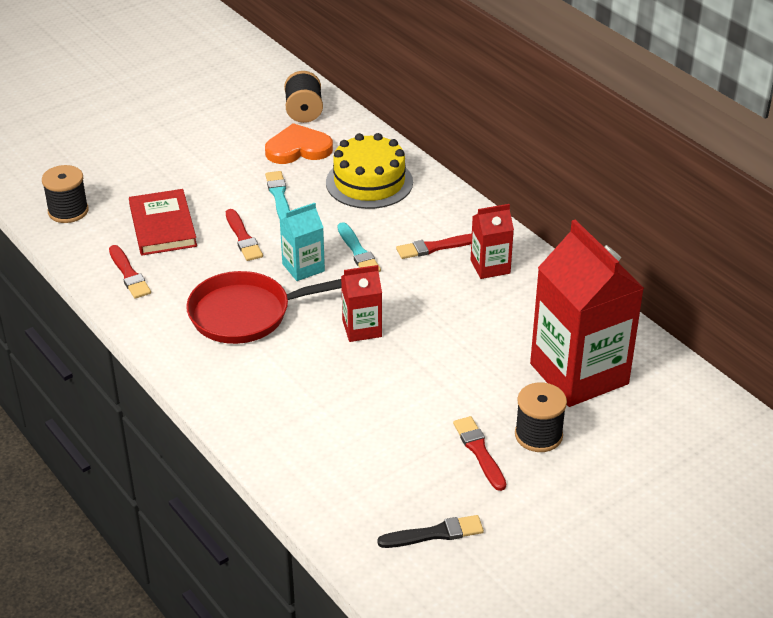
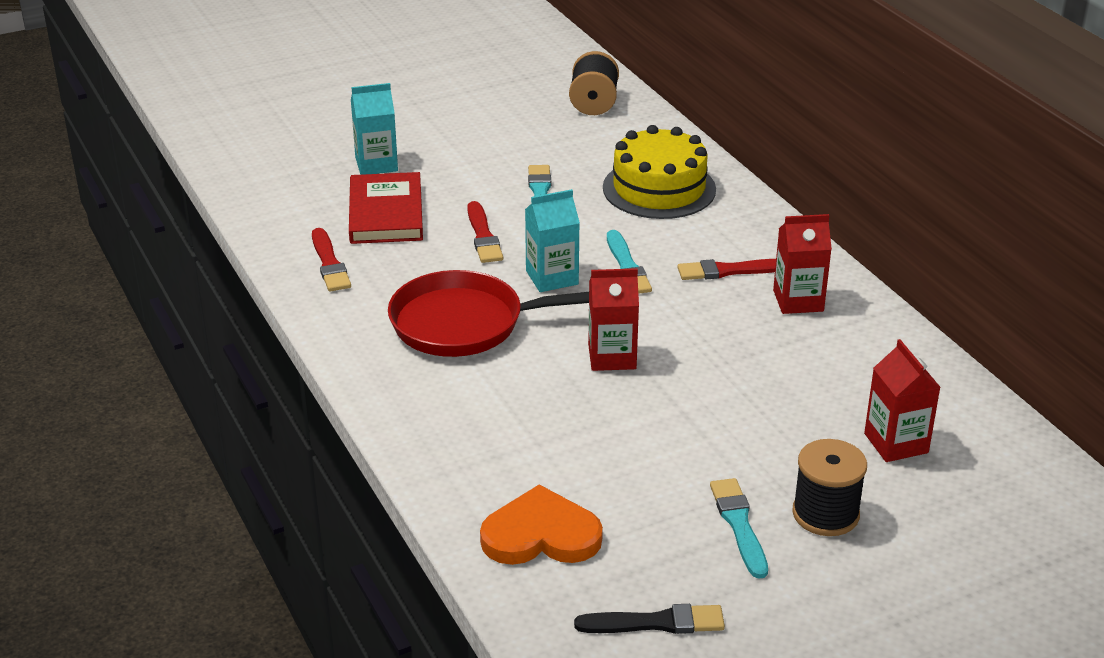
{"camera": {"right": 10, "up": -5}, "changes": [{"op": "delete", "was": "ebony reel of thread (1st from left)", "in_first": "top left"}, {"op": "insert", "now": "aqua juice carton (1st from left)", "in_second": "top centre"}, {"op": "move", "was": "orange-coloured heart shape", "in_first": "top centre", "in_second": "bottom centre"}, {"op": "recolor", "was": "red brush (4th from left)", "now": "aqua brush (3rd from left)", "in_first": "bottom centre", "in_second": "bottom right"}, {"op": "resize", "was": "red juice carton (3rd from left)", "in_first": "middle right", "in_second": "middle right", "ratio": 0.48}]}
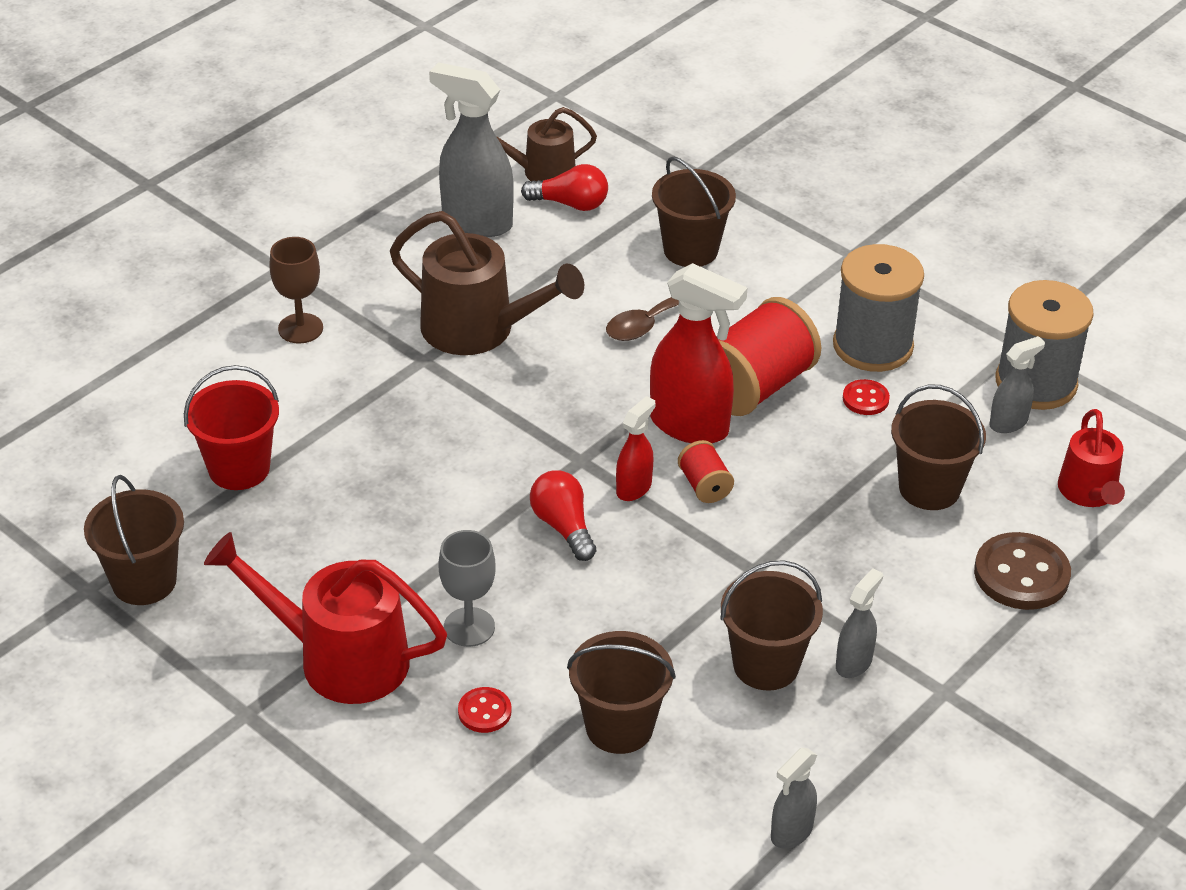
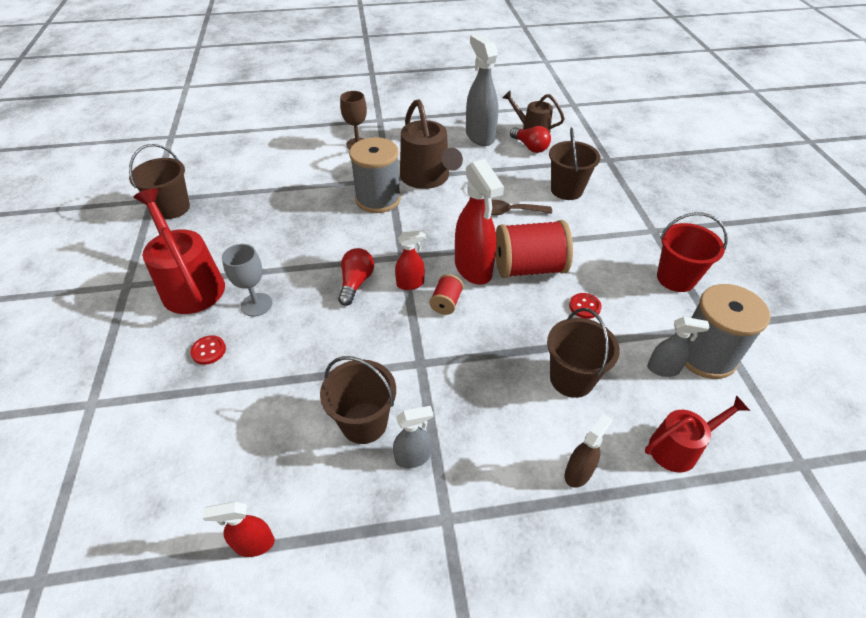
{"camera": {"right": 40, "up": 5}, "changes": [{"op": "delete", "was": "brown bucket (2nd from left)", "in_first": "bottom centre"}, {"op": "move", "was": "red bucket", "in_first": "middle left", "in_second": "middle right"}, {"op": "move", "was": "ash-grey reel of thread (1st from left)", "in_first": "middle right", "in_second": "top centre"}, {"op": "replace", "was": "brown button", "now": "brown spray bottle", "in_first": "middle right", "in_second": "bottom right"}, {"op": "recolor", "was": "ash-grey spray bottle (2nd from left)", "now": "red spray bottle (1st from left)", "in_first": "bottom right", "in_second": "bottom left"}, {"op": "rotate", "was": "red watering pot (2nd from left)", "in_first": "middle right", "in_second": "bottom right", "clockwise": -150}]}
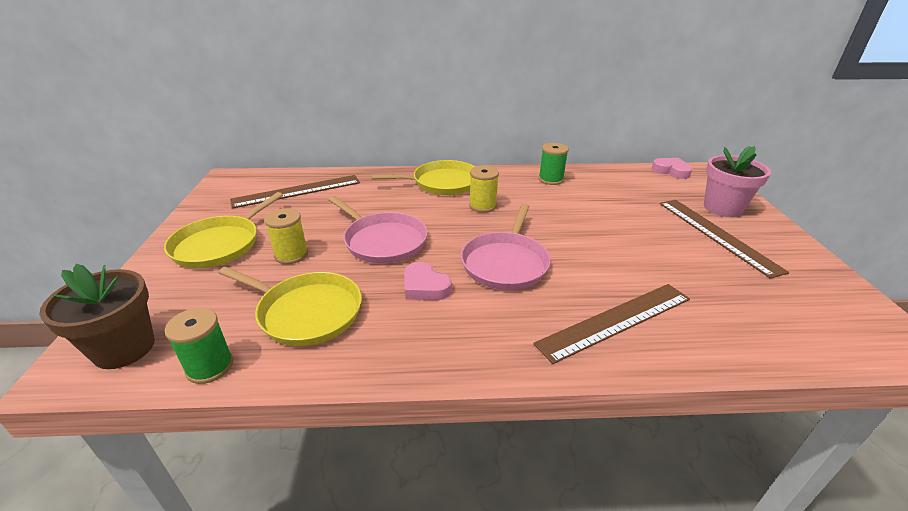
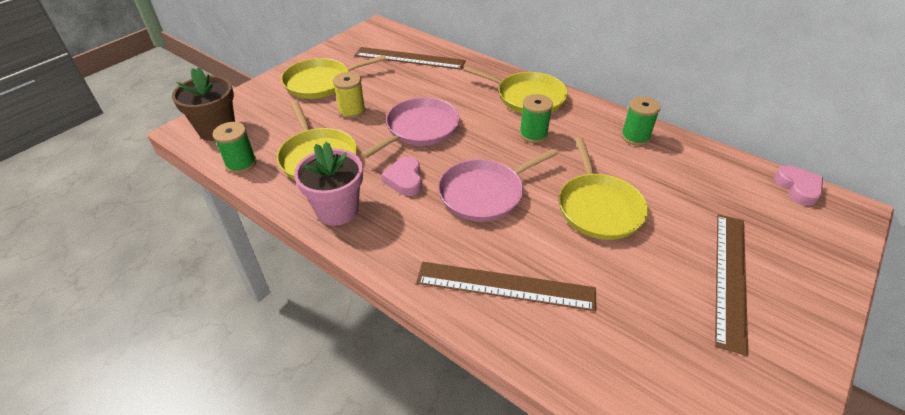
{"camera": {"right": 40, "up": 10}, "changes": [{"op": "insert", "now": "yellow frying pan (4th from left)", "in_second": "centre"}, {"op": "move", "was": "rose-pink flower pot", "in_first": "middle right", "in_second": "centre"}, {"op": "recolor", "was": "yellow reel of thread (2nd from left)", "now": "leaf-green reel of thread (2nd from left)", "in_first": "centre", "in_second": "top centre"}, {"op": "rotate", "was": "rose-pink frying pan (1st from left)", "in_first": "centre", "in_second": "top centre", "clockwise": -135}]}
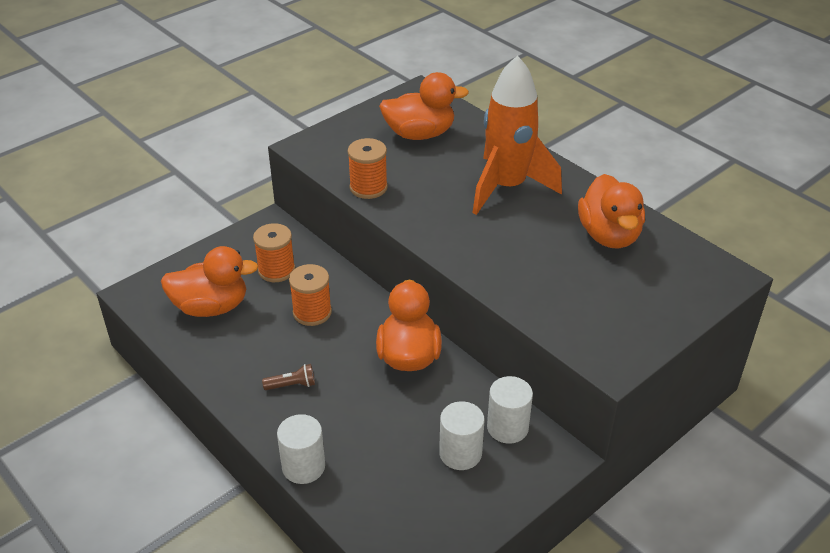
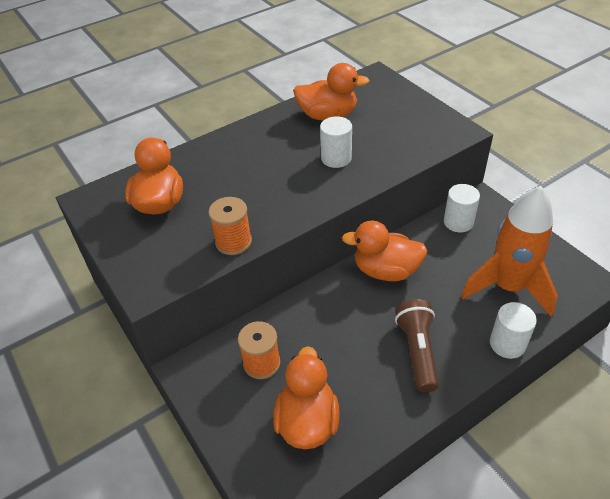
{"camera": {"right": -80, "up": 5}, "changes": [{"op": "delete", "was": "orange-coloured reel of thread (2nd from left)", "in_first": "centre"}, {"op": "move", "was": "pure white cylinder (2nd from left in the first image)", "now": "pure white cylinder (1st from left)", "in_first": "bottom centre", "in_second": "top centre"}, {"op": "move", "was": "orange-coloured toy rocket", "in_first": "top centre", "in_second": "middle right"}, {"op": "resize", "was": "brown flashlight", "in_first": "bottom centre", "in_second": "bottom right", "ratio": 1.94}]}
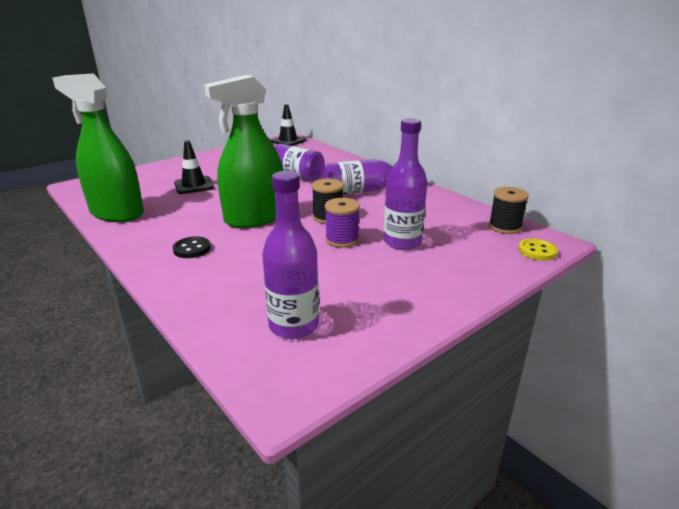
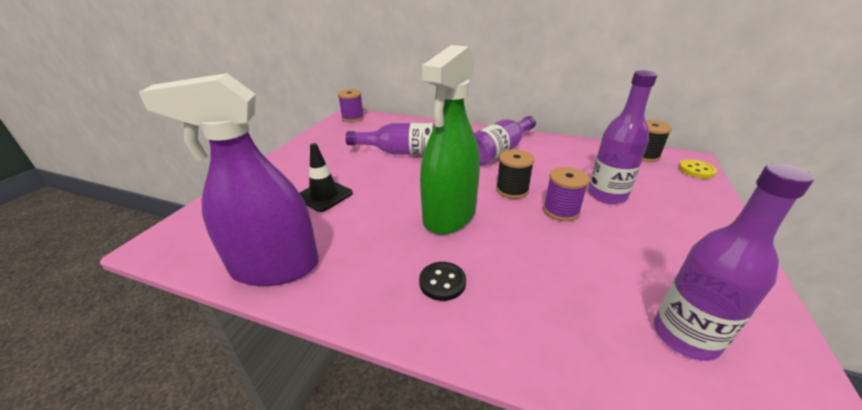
{"camera": {"right": -30, "up": 5}, "changes": [{"op": "replace", "was": "ebony traffic cone (2nd from left)", "now": "royal purple reel of thread (1st from left)", "in_first": "top centre", "in_second": "top centre"}, {"op": "recolor", "was": "leaf-green spray bottle (1st from left)", "now": "royal purple spray bottle", "in_first": "top left", "in_second": "middle left"}]}
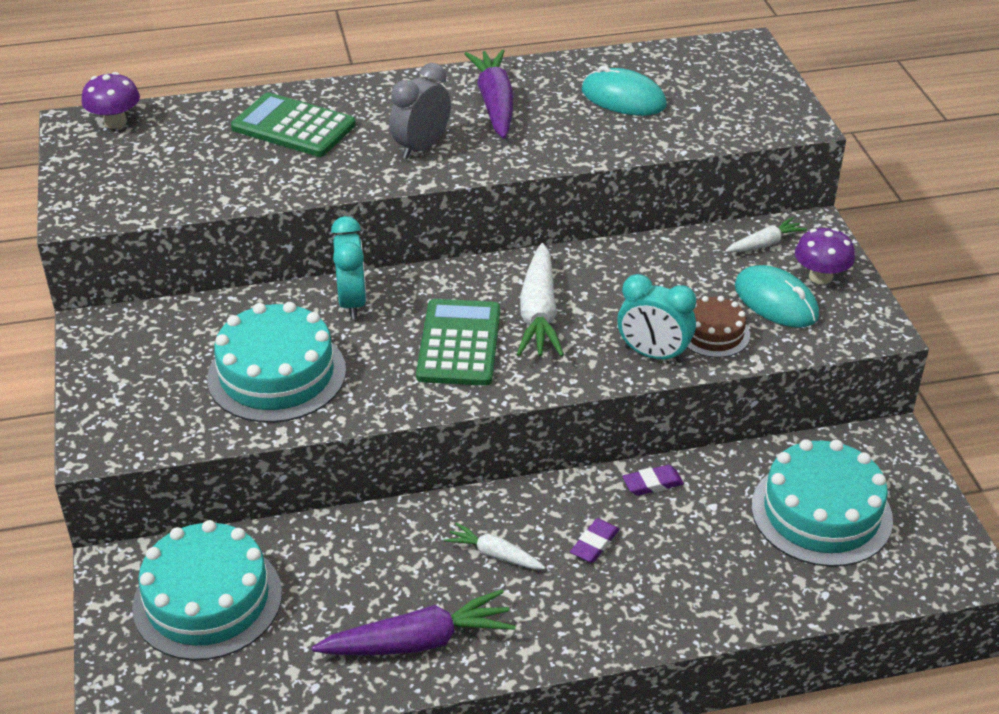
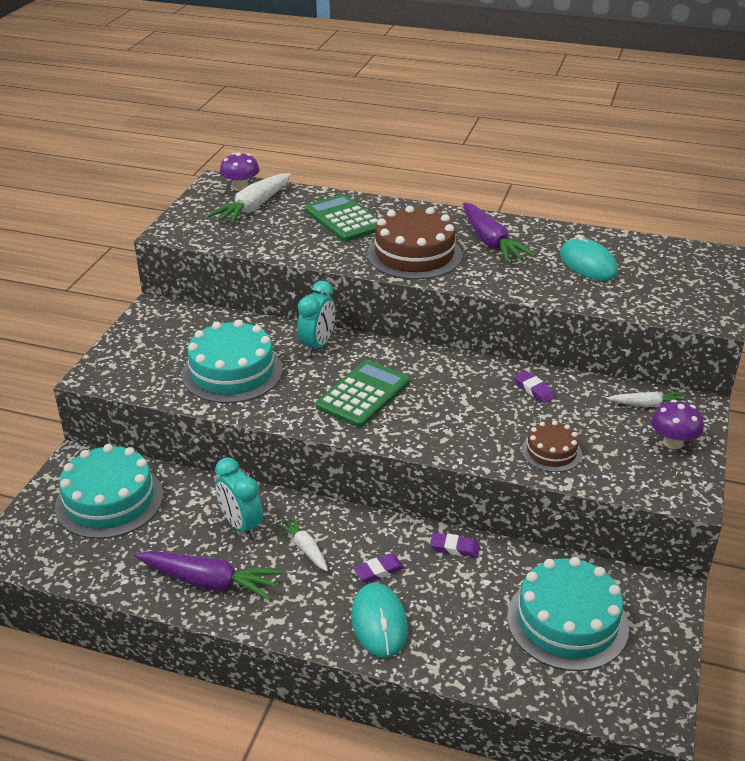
{"camera": {"right": 30, "up": -5}, "changes": [{"op": "insert", "now": "royal purple pencil eraser (3rd from left)", "in_second": "middle right"}, {"op": "move", "was": "pure white root vegetable (2nd from left in the first image)", "now": "pure white root vegetable (1st from left)", "in_first": "centre", "in_second": "top centre"}, {"op": "move", "was": "aqua alarm clock (2nd from left in the first image)", "now": "aqua alarm clock (1st from left)", "in_first": "centre", "in_second": "middle left"}, {"op": "move", "was": "aqua computer mouse (2nd from left in the first image)", "now": "aqua computer mouse (1st from left)", "in_first": "middle right", "in_second": "bottom centre"}, {"op": "replace", "was": "ash-grey alarm clock", "now": "brown layer cake (1st from left)", "in_first": "top centre", "in_second": "top centre"}, {"op": "rotate", "was": "royal purple root vegetable (2nd from left)", "in_first": "top centre", "in_second": "top right", "clockwise": 135}]}
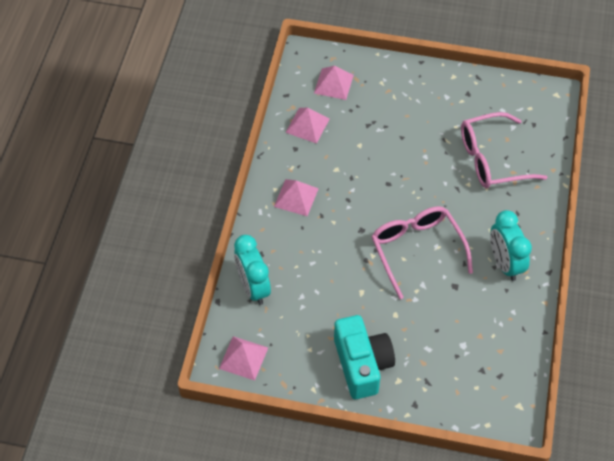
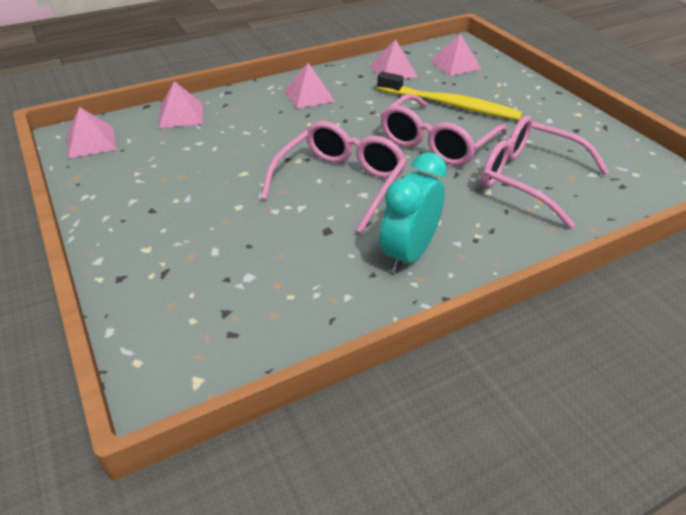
{"camera": {"right": 50, "up": -15}, "changes": [{"op": "delete", "was": "aqua camera", "in_first": "bottom centre"}, {"op": "insert", "now": "yellow dental brush", "in_second": "top centre"}, {"op": "insert", "now": "rose-pink glasses (2nd from left)", "in_second": "top centre"}, {"op": "replace", "was": "aqua alarm clock (1st from left)", "now": "rose-pink pyramid (2nd from left)", "in_first": "centre", "in_second": "top left"}]}
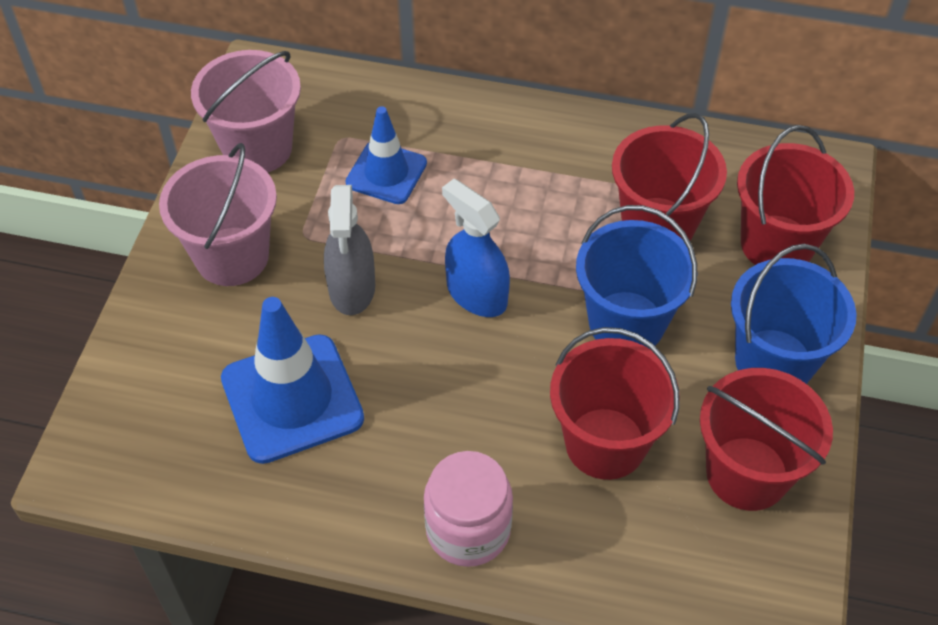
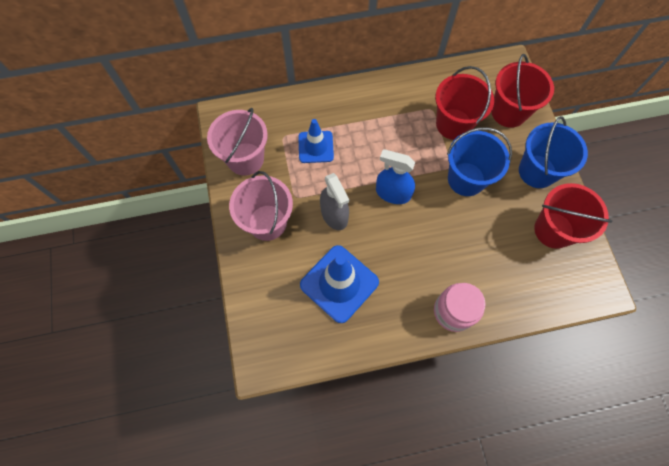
{"camera": {"right": -25, "up": 15}, "changes": [{"op": "delete", "was": "red bucket (1st from left)", "in_first": "centre"}]}
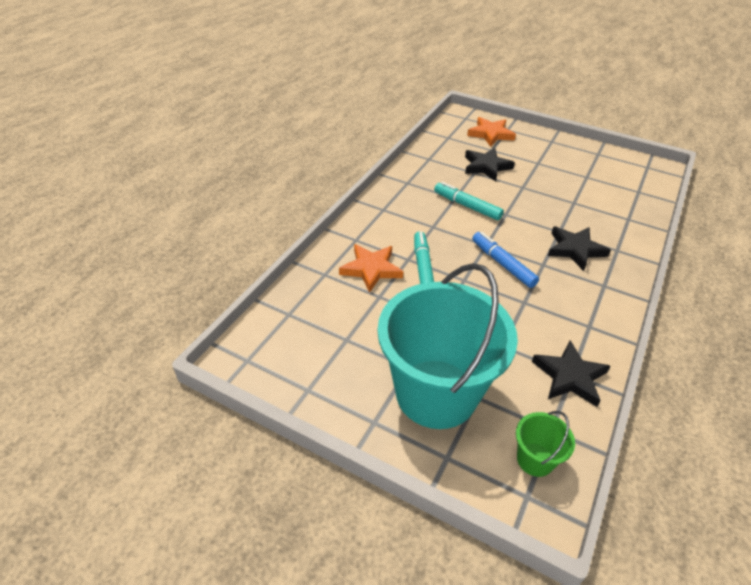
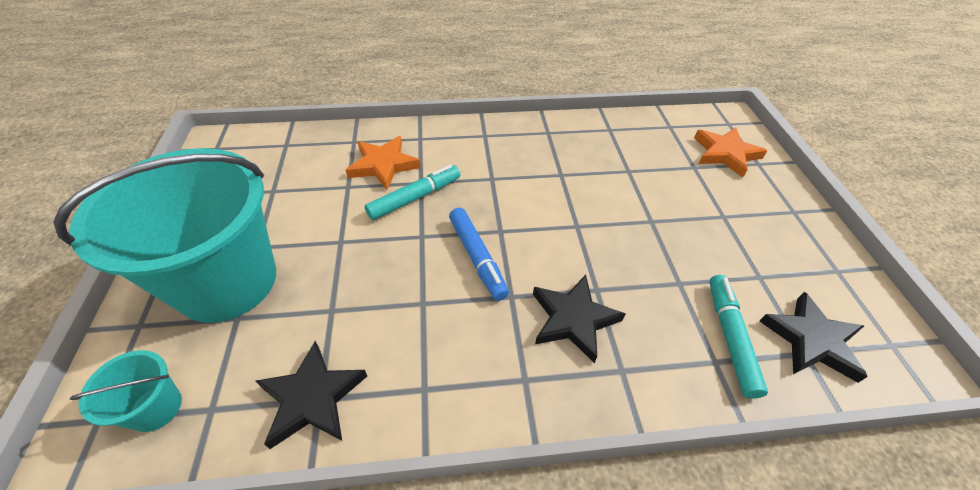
{"camera": {"right": 55, "up": 5}, "changes": [{"op": "move", "was": "aqua felt pen (2nd from left)", "in_first": "centre", "in_second": "bottom right"}, {"op": "move", "was": "ebony star (1st from left in the first image)", "now": "ebony star (3rd from left)", "in_first": "top centre", "in_second": "bottom right"}, {"op": "recolor", "was": "leaf-green bucket", "now": "aqua bucket (1st from left)", "in_first": "bottom right", "in_second": "bottom left"}, {"op": "rotate", "was": "royal blue felt pen", "in_first": "middle right", "in_second": "centre", "clockwise": 135}]}
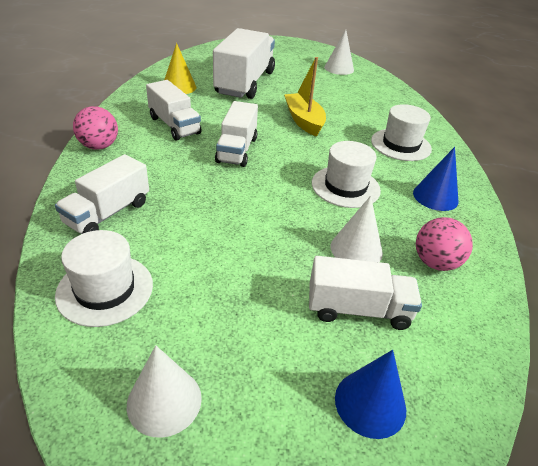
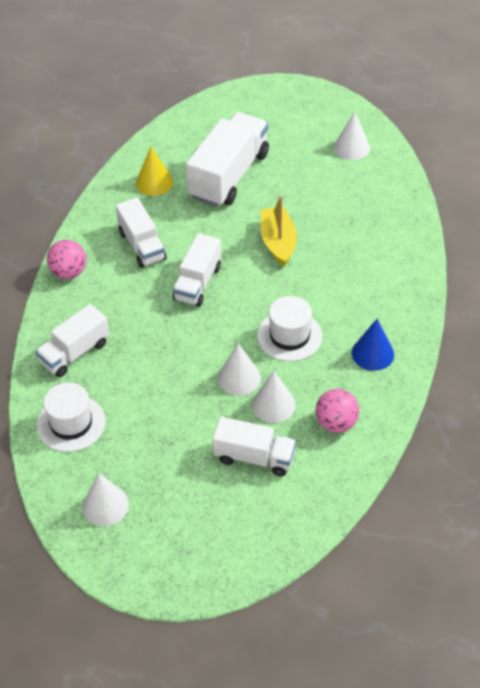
{"camera": {"right": 15, "up": 10}, "changes": [{"op": "delete", "was": "royal blue cone (1st from left)", "in_first": "bottom right"}, {"op": "delete", "was": "pure white tall hat (3rd from left)", "in_first": "top right"}, {"op": "insert", "now": "pure white cone (2nd from left)", "in_second": "centre"}]}
